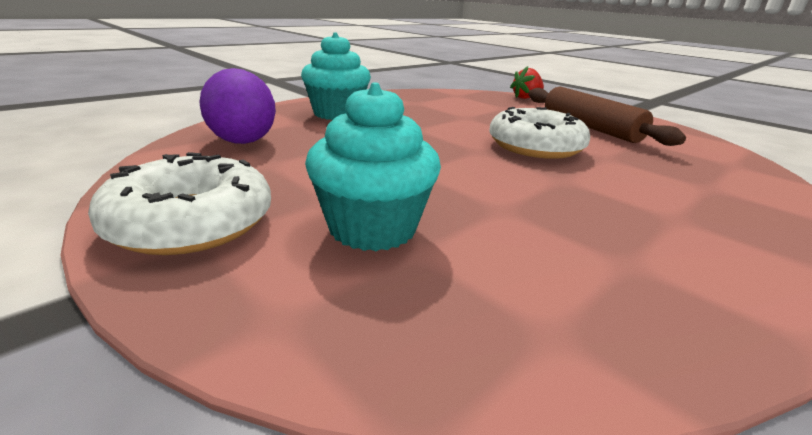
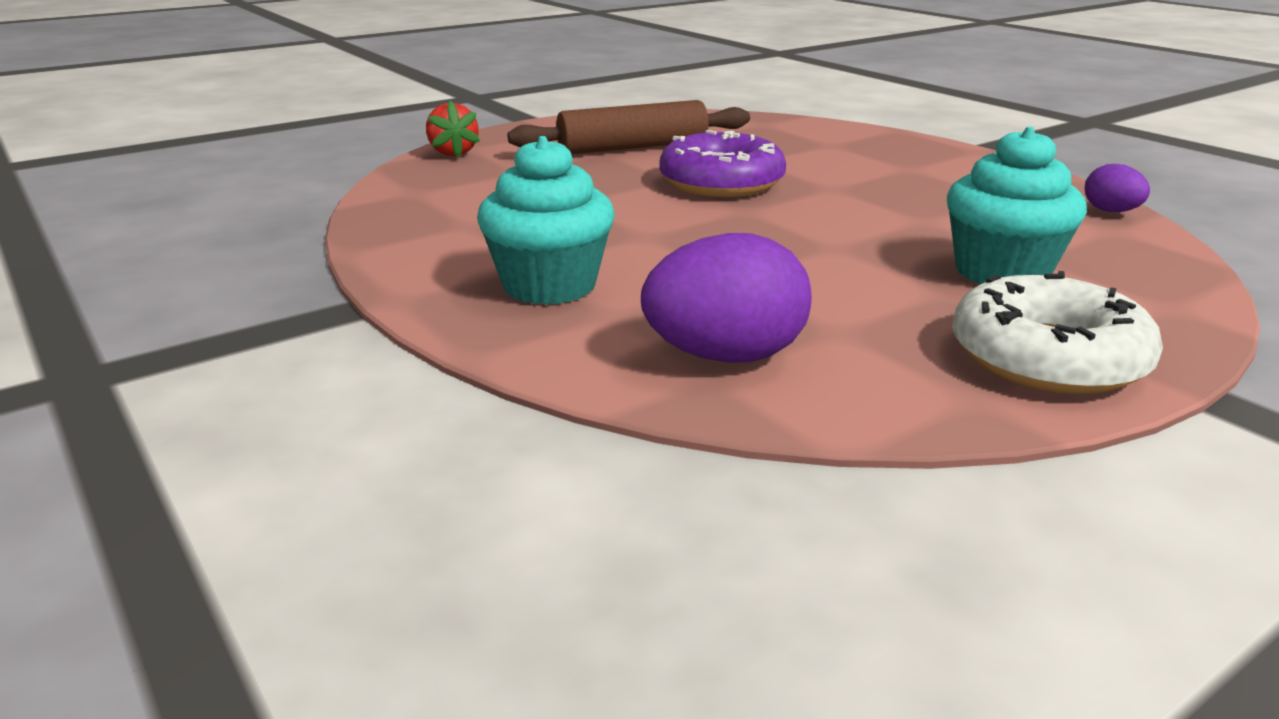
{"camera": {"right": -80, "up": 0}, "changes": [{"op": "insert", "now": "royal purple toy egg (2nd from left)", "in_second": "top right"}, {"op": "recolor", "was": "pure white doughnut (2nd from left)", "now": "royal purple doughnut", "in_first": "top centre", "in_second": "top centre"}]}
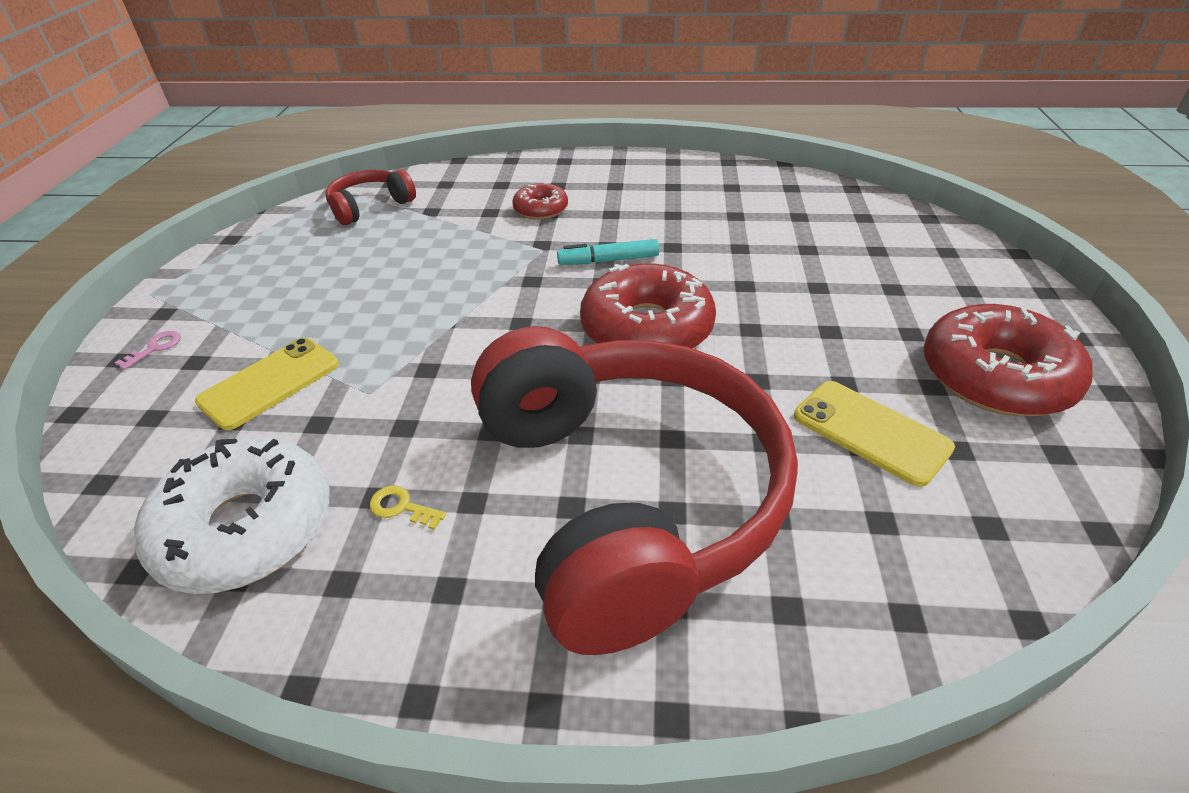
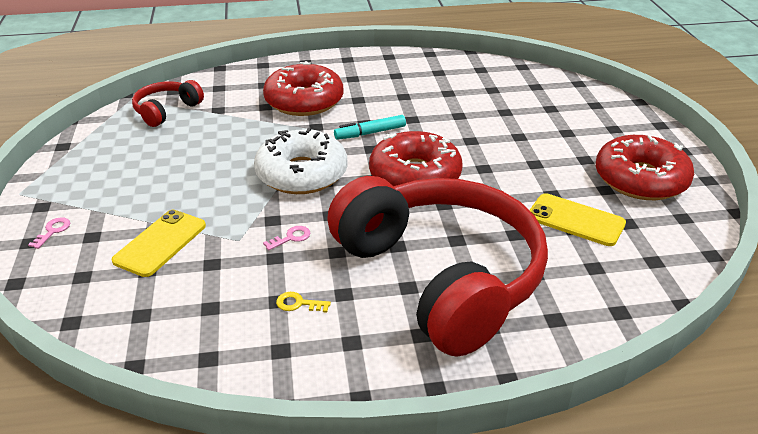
{"camera": {"right": -15, "up": -5}, "changes": [{"op": "insert", "now": "rose-pink door key (2nd from left)", "in_second": "centre"}, {"op": "move", "was": "pure white doughnut", "in_first": "middle left", "in_second": "centre"}, {"op": "resize", "was": "red doughnut (1st from left)", "in_first": "top centre", "in_second": "top centre", "ratio": 1.88}]}
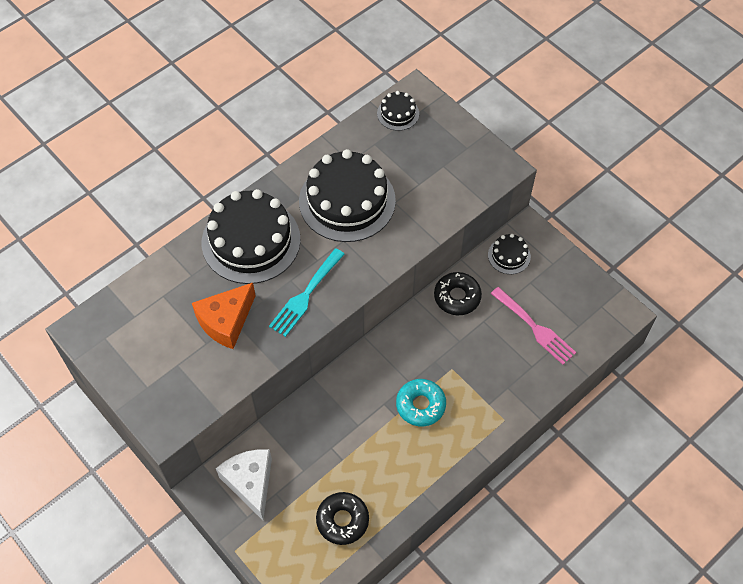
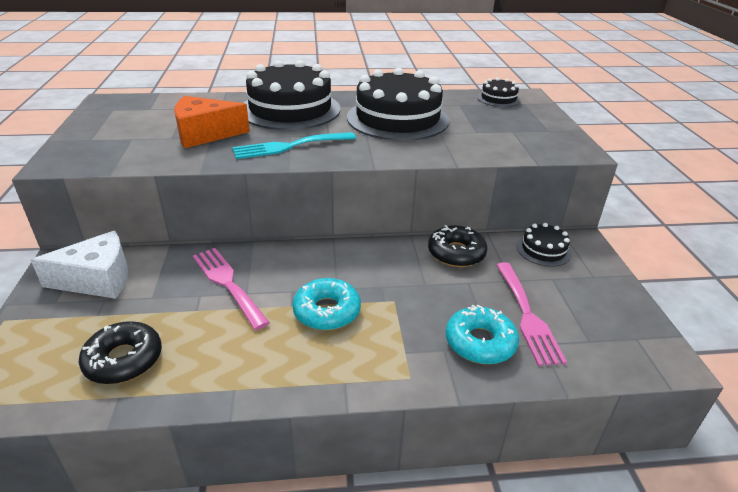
{"camera": {"right": 35, "up": -25}, "changes": [{"op": "insert", "now": "rose-pink dinner fork (1st from left)", "in_second": "middle left"}, {"op": "insert", "now": "aqua doughnut (2nd from left)", "in_second": "bottom centre"}, {"op": "rotate", "was": "pure white piece of cheese", "in_first": "bottom left", "in_second": "middle left", "clockwise": 60}]}
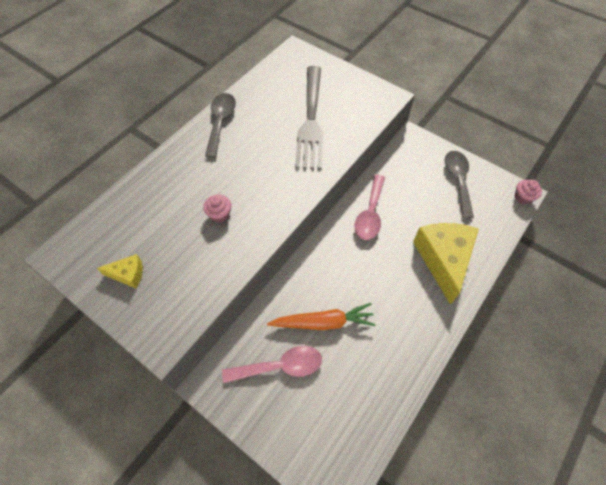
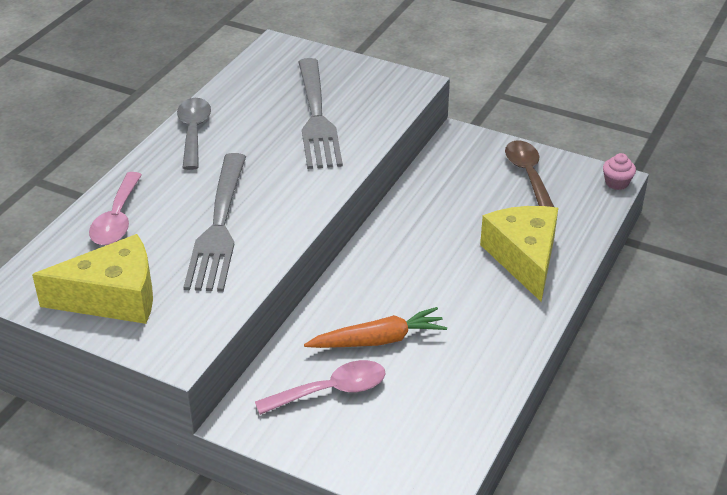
{"camera": {"right": -10, "up": -20}, "changes": [{"op": "move", "was": "rose-pink tablespoon (2nd from left in the first image)", "now": "rose-pink tablespoon (1st from left)", "in_first": "centre", "in_second": "middle left"}, {"op": "replace", "was": "rose-pink fairy cake (1st from left)", "now": "ash-grey dinner fork (1st from left)", "in_first": "centre", "in_second": "middle left"}, {"op": "recolor", "was": "ash-grey tablespoon (2nd from left)", "now": "brown tablespoon", "in_first": "middle right", "in_second": "middle right"}, {"op": "resize", "was": "yellow piece of cheese (1st from left)", "in_first": "middle left", "in_second": "middle left", "ratio": 2.13}]}
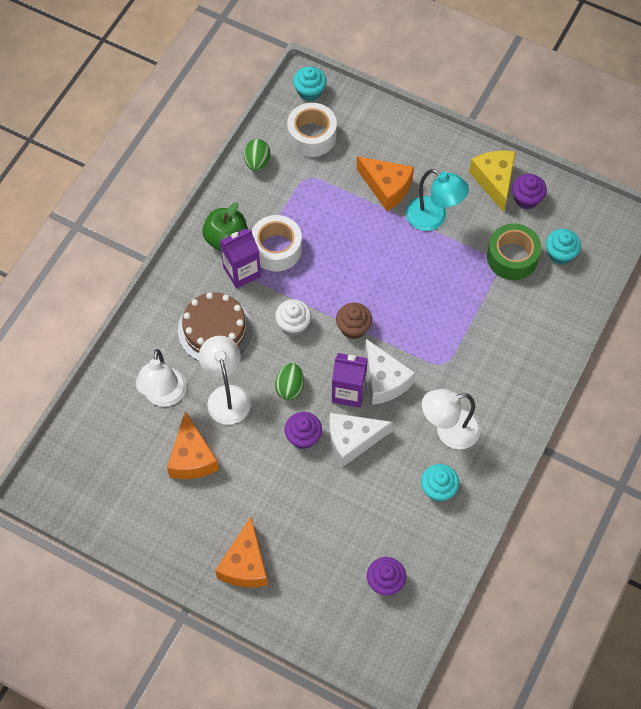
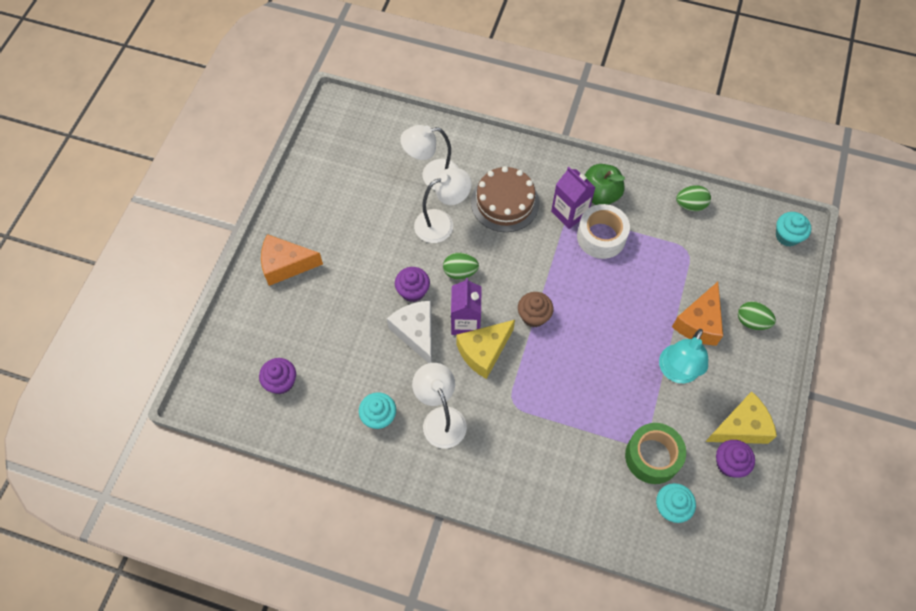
{"camera": {"right": 80, "up": 0}, "changes": [{"op": "delete", "was": "orange-coloured piece of cheese (1st from left)", "in_first": "middle left"}, {"op": "delete", "was": "pure white fairy cake", "in_first": "centre"}, {"op": "delete", "was": "pure white roll of tape (2nd from left)", "in_first": "top centre"}, {"op": "insert", "now": "leaf-green toy egg (3rd from left)", "in_second": "middle right"}, {"op": "recolor", "was": "pure white piece of cheese (2nd from left)", "now": "yellow piece of cheese (1st from left)", "in_first": "centre", "in_second": "centre"}]}
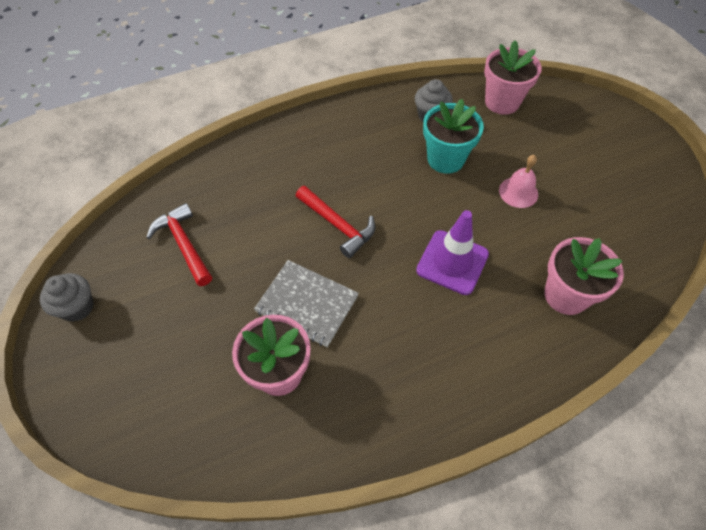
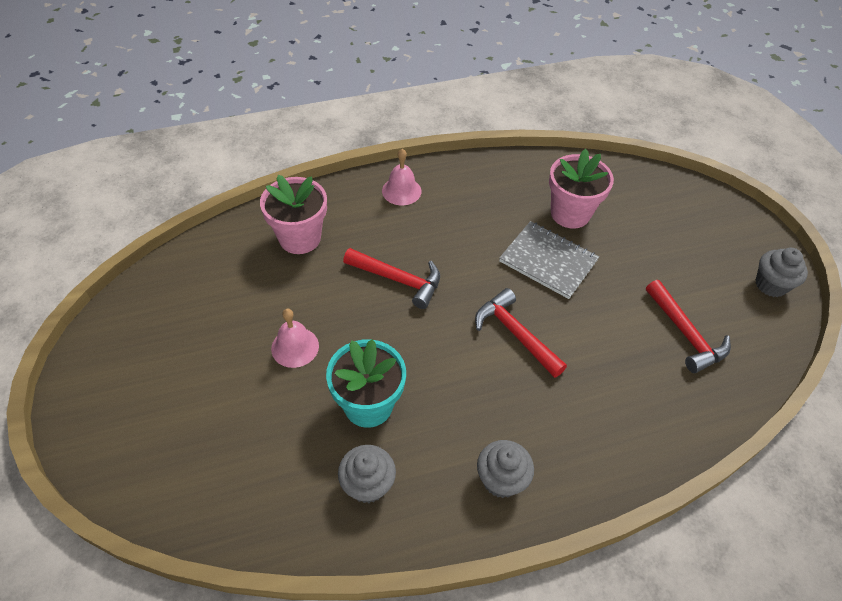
{"camera": {"right": -175, "up": -5}, "changes": [{"op": "delete", "was": "rose-pink flower pot (2nd from left)", "in_first": "top right"}, {"op": "insert", "now": "rose-pink school bell (2nd from left)", "in_second": "top centre"}, {"op": "insert", "now": "ash-grey fairy cake (2nd from left)", "in_second": "bottom centre"}, {"op": "replace", "was": "royal purple traffic cone", "now": "red hammer (1st from left)", "in_first": "centre", "in_second": "centre"}]}
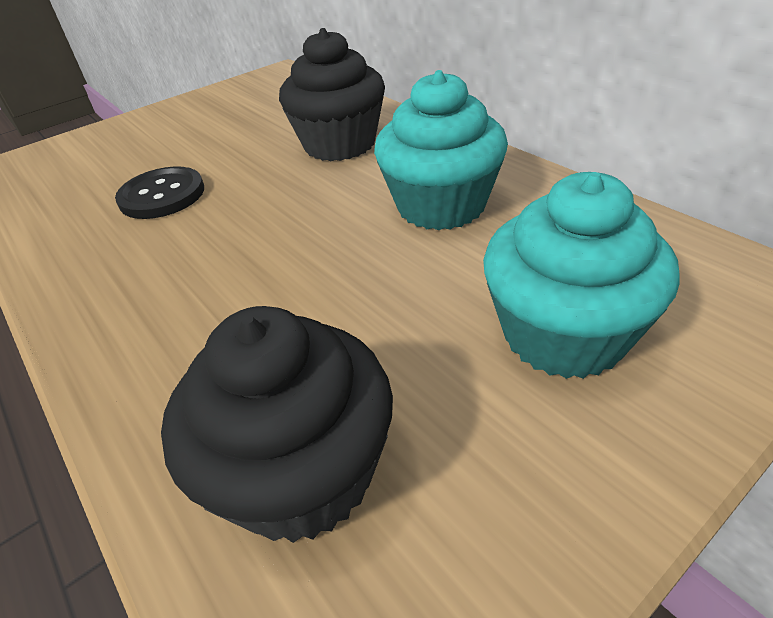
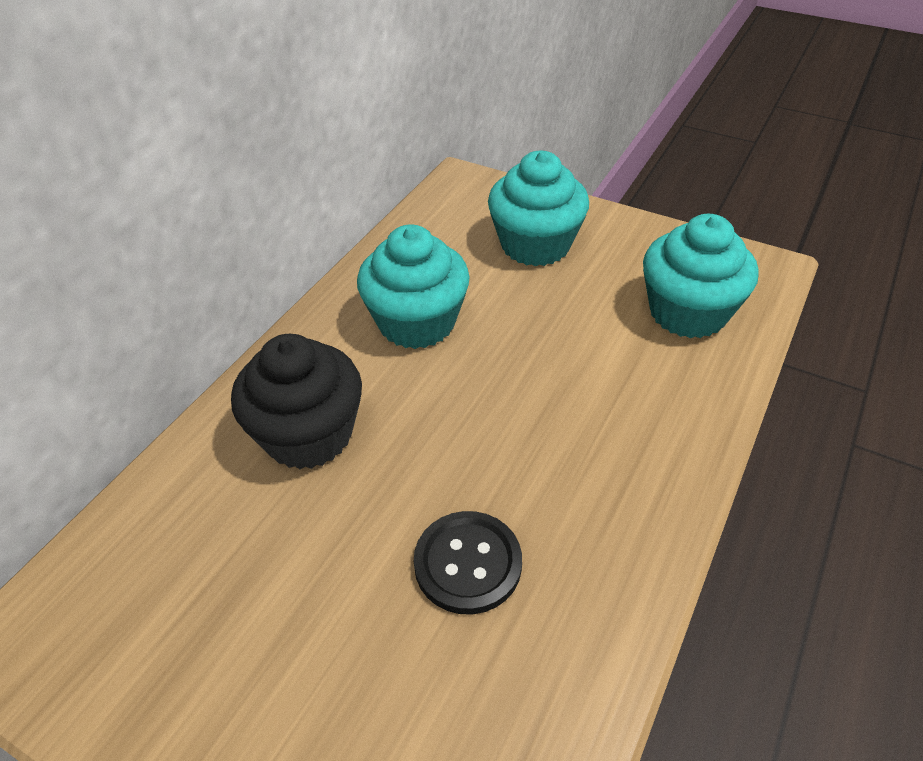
{"camera": {"right": -115, "up": 5}, "changes": [{"op": "recolor", "was": "ebony fairy cake (1st from left)", "now": "aqua fairy cake (3rd from left)", "in_first": "bottom centre", "in_second": "middle right"}]}
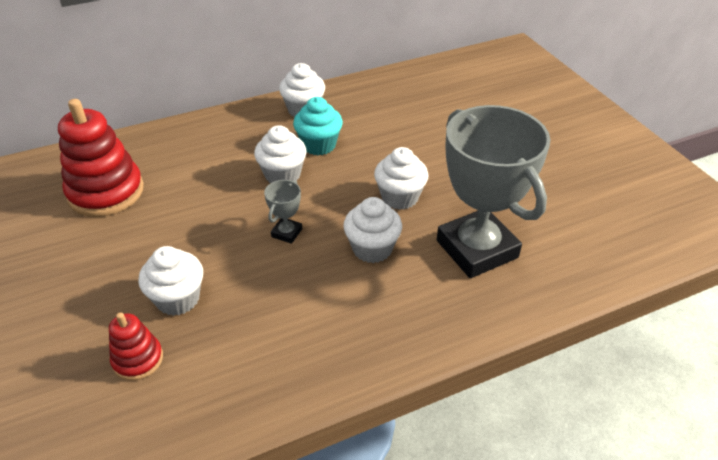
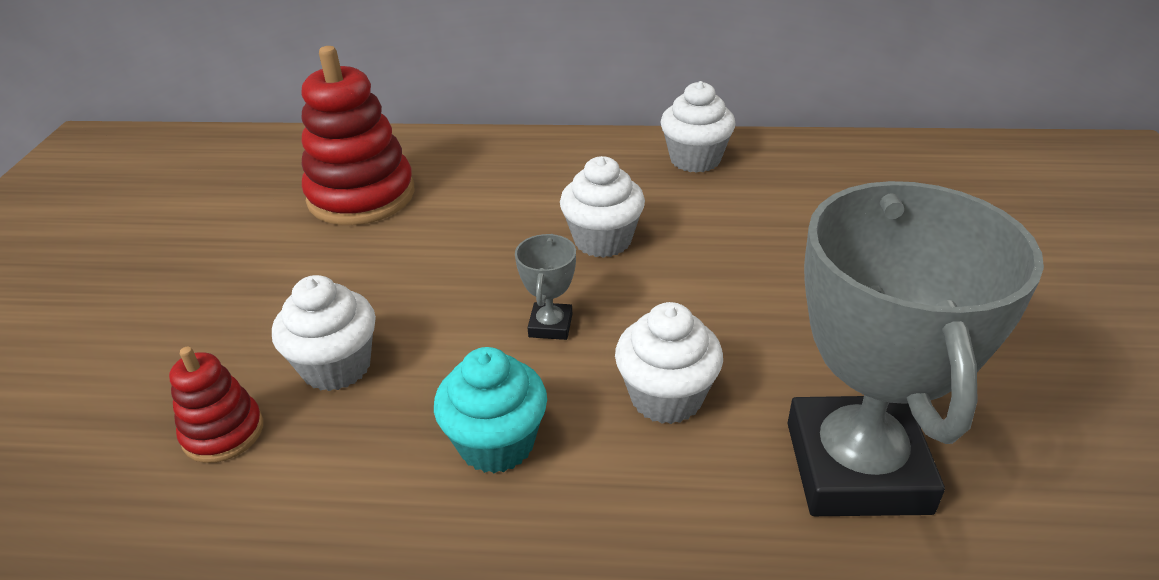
{"camera": {"right": 30, "up": -5}, "changes": [{"op": "delete", "was": "pure white fairy cake (5th from left)", "in_first": "centre"}, {"op": "move", "was": "aqua fairy cake", "in_first": "top centre", "in_second": "bottom centre"}, {"op": "rotate", "was": "ash-grey prize cup (1st from left)", "in_first": "centre", "in_second": "centre", "clockwise": -45}]}
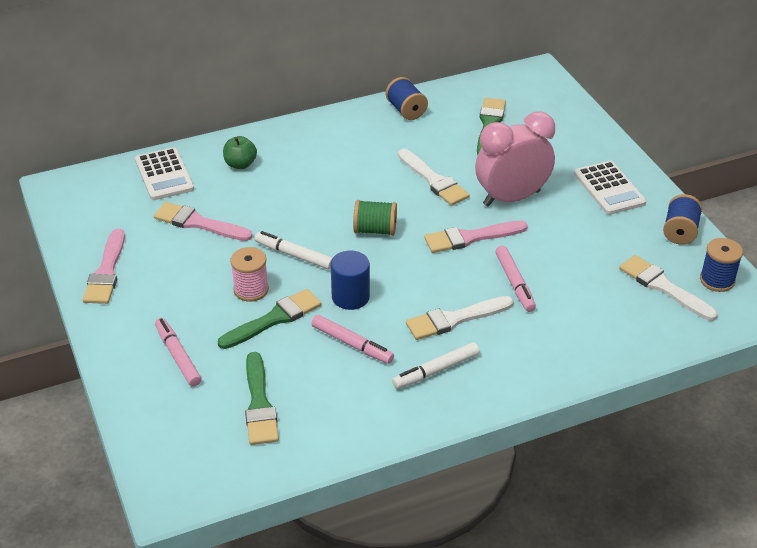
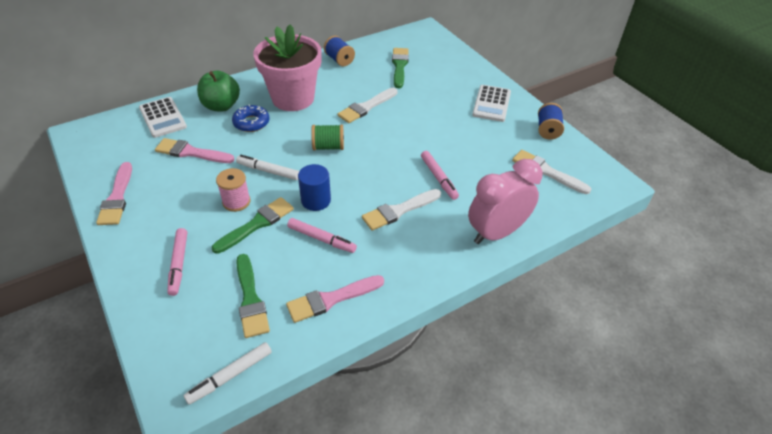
{"camera": {"right": -10, "up": 5}, "changes": [{"op": "delete", "was": "royal blue reel of thread (3rd from left)", "in_first": "middle right"}, {"op": "insert", "now": "royal blue doughnut", "in_second": "top left"}, {"op": "insert", "now": "rose-pink flower pot", "in_second": "top centre"}, {"op": "move", "was": "pure white felt pen (2nd from left in the first image)", "now": "pure white felt pen (1st from left)", "in_first": "centre", "in_second": "bottom left"}, {"op": "move", "was": "rose-pink brush (3rd from left)", "in_first": "centre", "in_second": "bottom centre"}, {"op": "move", "was": "rose-pink alarm clock", "in_first": "top right", "in_second": "centre"}, {"op": "rotate", "was": "rose-pink felt pen (1st from left)", "in_first": "middle left", "in_second": "middle left", "clockwise": -150}, {"op": "rotate", "was": "pure white brush (1st from left)", "in_first": "top centre", "in_second": "top centre", "clockwise": 90}, {"op": "rotate", "was": "pure white pocket calculator (2nd from left)", "in_first": "middle right", "in_second": "top centre", "clockwise": 45}, {"op": "resize", "was": "leaf-green toy apple", "in_first": "top left", "in_second": "top left", "ratio": 1.6}]}
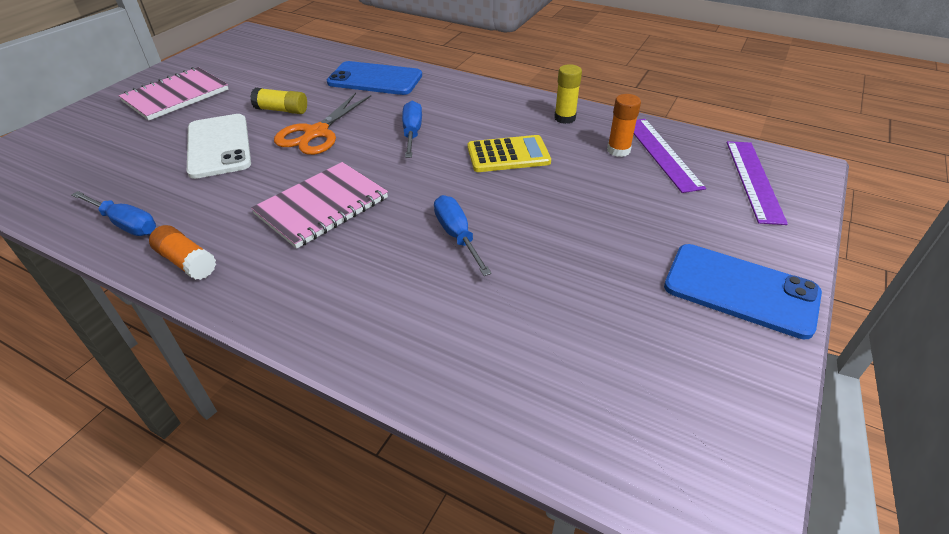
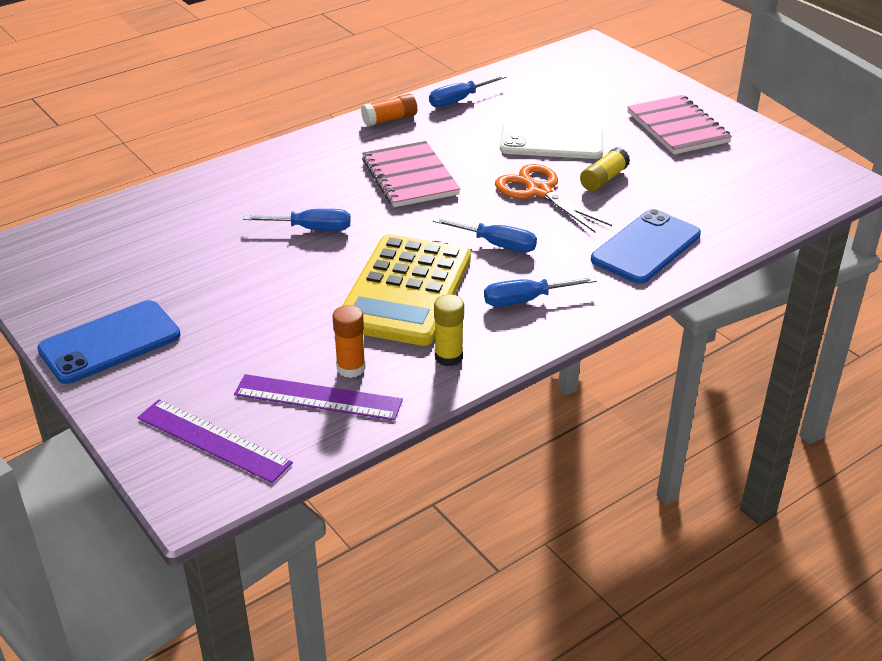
{"camera": {"right": 115, "up": -5}, "changes": [{"op": "insert", "now": "royal blue screwdriver (4th from left)", "in_second": "centre"}, {"op": "resize", "was": "yellow pocket calculator", "in_first": "top centre", "in_second": "centre", "ratio": 1.76}]}
